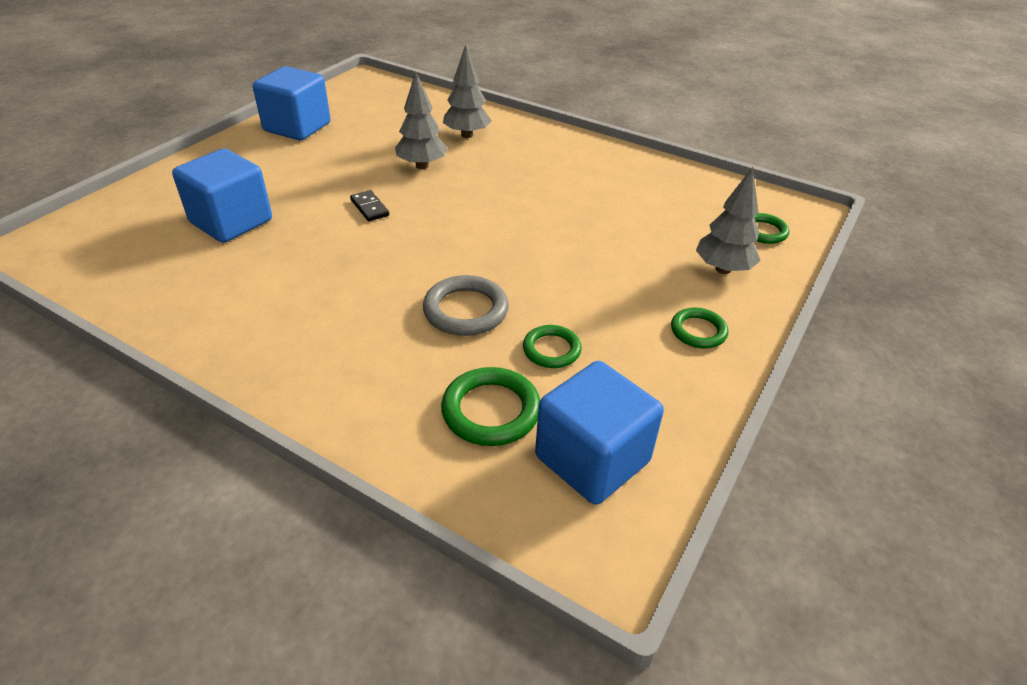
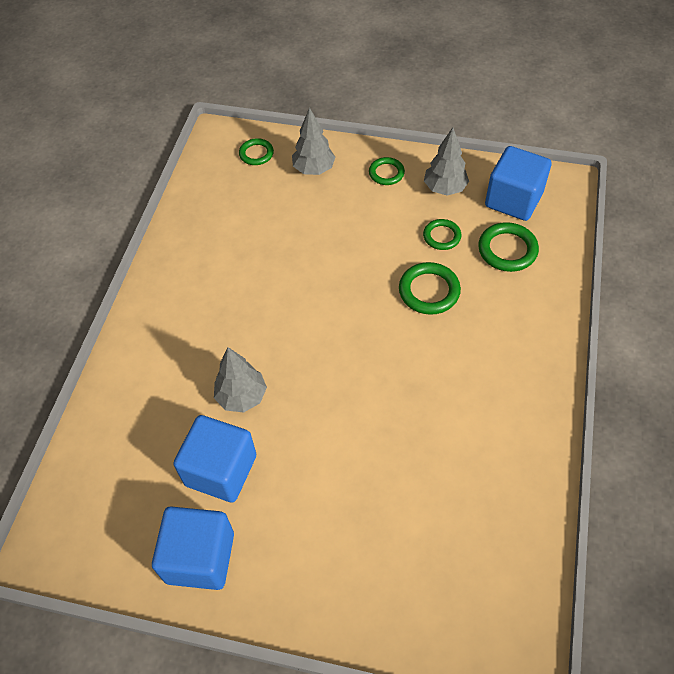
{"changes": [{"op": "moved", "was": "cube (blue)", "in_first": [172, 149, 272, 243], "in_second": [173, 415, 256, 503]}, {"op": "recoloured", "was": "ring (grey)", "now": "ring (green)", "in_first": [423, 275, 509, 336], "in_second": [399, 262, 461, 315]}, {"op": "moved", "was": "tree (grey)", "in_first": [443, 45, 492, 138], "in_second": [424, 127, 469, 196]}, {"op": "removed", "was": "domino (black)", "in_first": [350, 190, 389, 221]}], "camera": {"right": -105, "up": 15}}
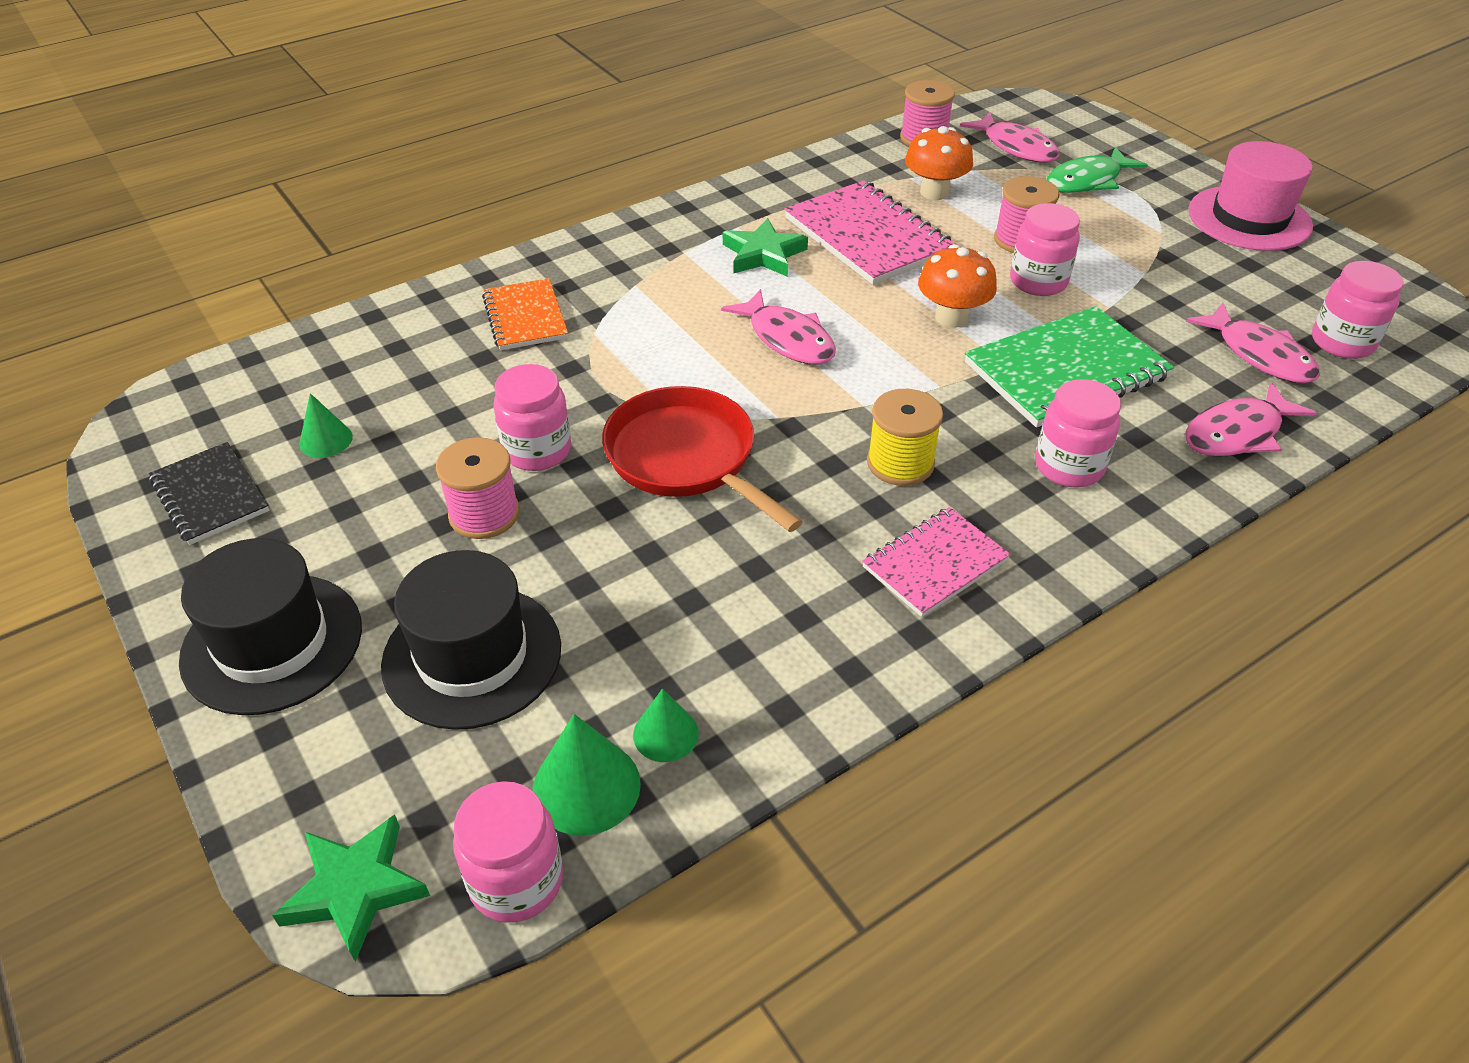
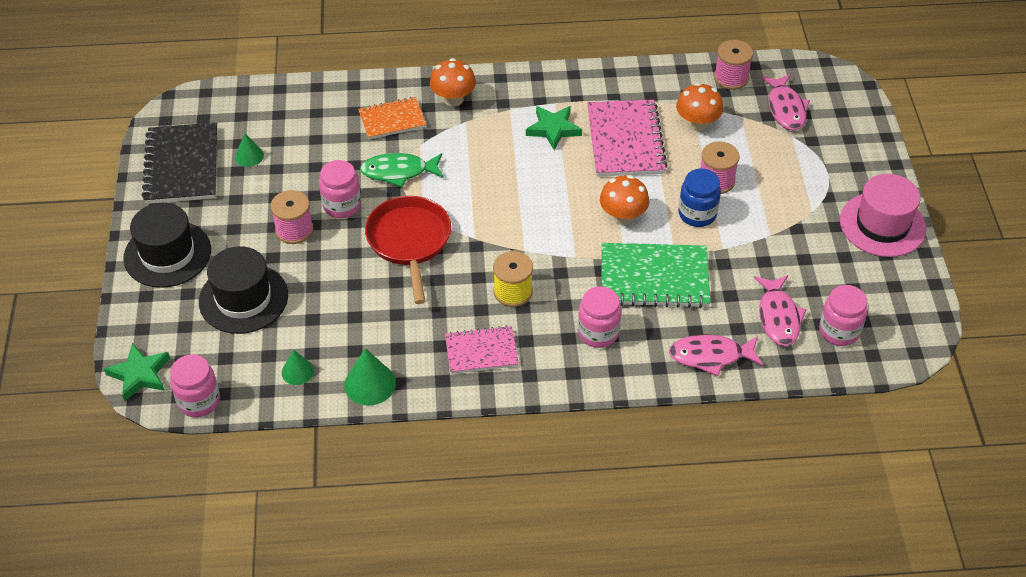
{"changes": [{"op": "resized", "was": "notebook (black)", "in_first": [149, 442, 269, 545], "in_second": [141, 122, 217, 204], "ratio": 1.63}, {"op": "moved", "was": "cone (green)", "in_first": [532, 714, 641, 836], "in_second": [344, 348, 396, 405]}, {"op": "turned", "was": "notebook (orange)", "in_first": [482, 278, 568, 350], "in_second": [358, 97, 426, 139], "clockwise": 60}, {"op": "moved", "was": "fish (green)", "in_first": [1046, 147, 1148, 193], "in_second": [360, 153, 444, 187]}, {"op": "added", "now": "mushroom (orange)", "in_second": [430, 58, 476, 107]}, {"op": "recoloured", "was": "jar (pink)", "now": "jar (blue)", "in_first": [1010, 203, 1080, 296], "in_second": [678, 169, 721, 227]}, {"op": "removed", "was": "fish (pink)", "in_first": [721, 289, 836, 364]}], "camera": {"right": 30, "up": 5}}
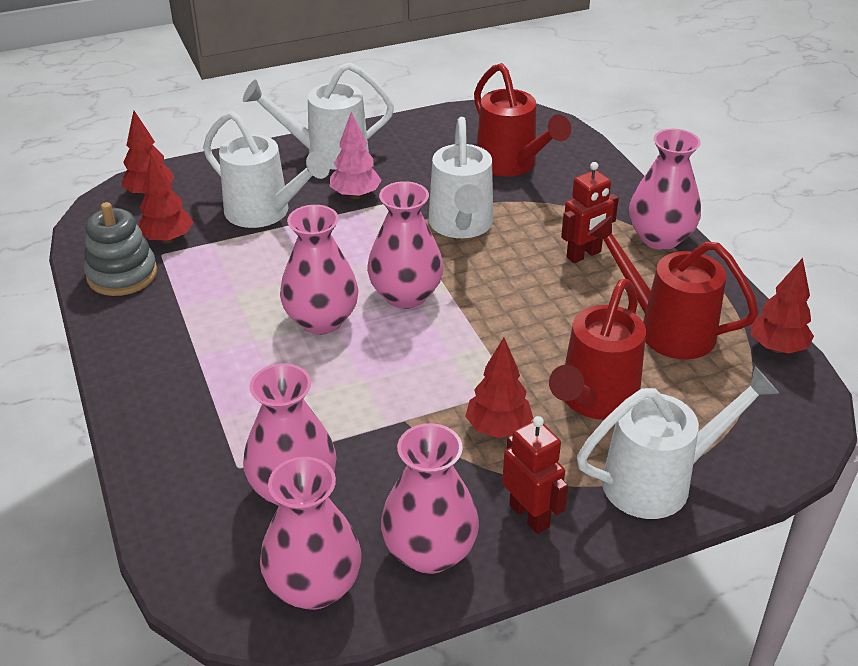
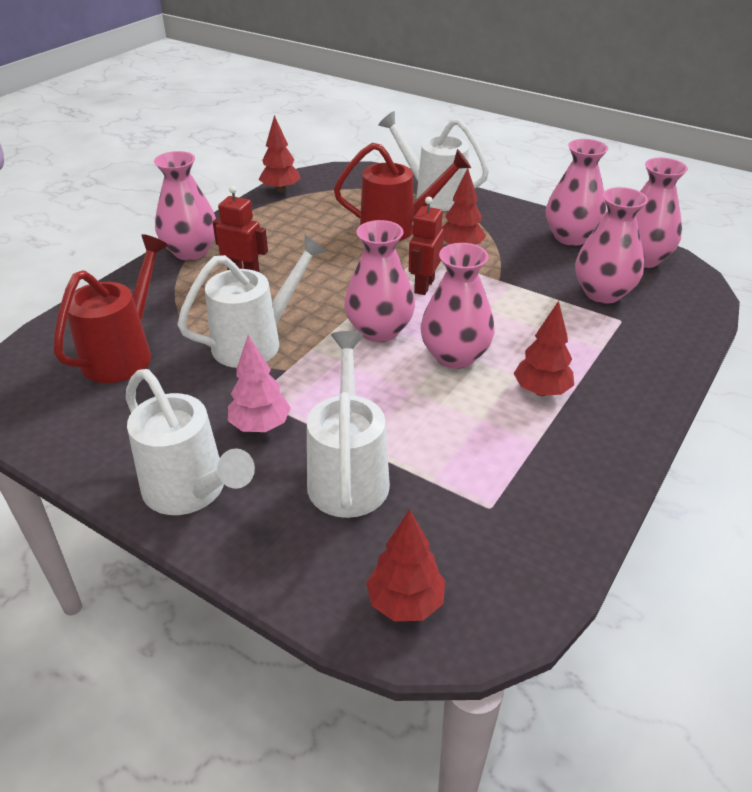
{"changes": [{"op": "moved", "was": "robot (red)", "in_first": [502, 416, 568, 534], "in_second": [409, 197, 444, 295]}, {"op": "moved", "was": "tree (red)", "in_first": [138, 154, 194, 244], "in_second": [514, 301, 574, 396]}, {"op": "removed", "was": "stacking toy (grey)", "in_first": [84, 202, 157, 296]}, {"op": "removed", "was": "watering can (red)", "in_first": [587, 215, 759, 359]}], "camera": {"right": -125, "up": 0}}
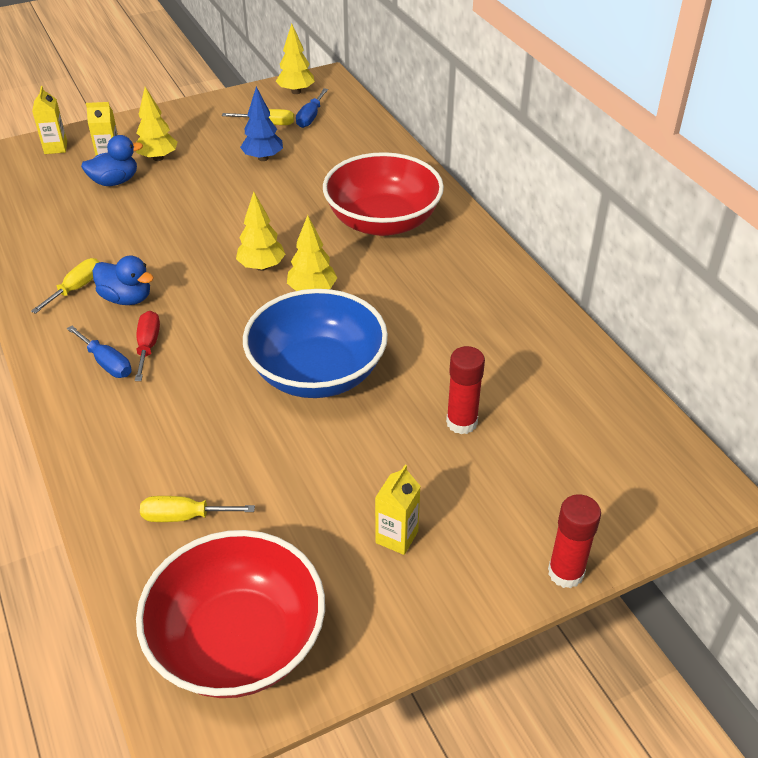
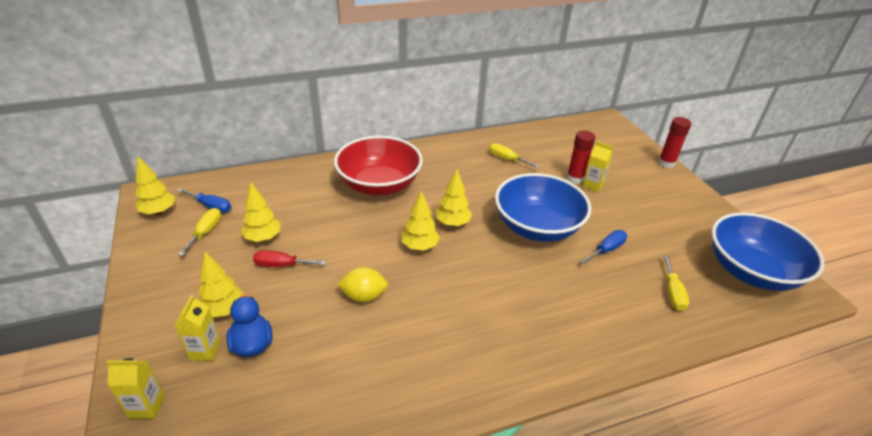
{"changes": [{"op": "recoloured", "was": "tree (blue)", "now": "tree (yellow)", "in_first": [240, 87, 283, 161], "in_second": [241, 182, 281, 242]}, {"op": "moved", "was": "screwdriver (red)", "in_first": [135, 311, 160, 381], "in_second": [253, 250, 326, 267]}, {"op": "added", "now": "lemon (yellow)", "in_second": [337, 267, 388, 302]}, {"op": "moved", "was": "screwdriver (yellow)", "in_first": [31, 258, 99, 314], "in_second": [489, 143, 540, 168]}, {"op": "moved", "was": "screwdriver (blue)", "in_first": [67, 326, 131, 378], "in_second": [580, 230, 627, 264]}, {"op": "moved", "was": "carton (yellow)", "in_first": [375, 465, 421, 555], "in_second": [583, 141, 613, 192]}, {"op": "recoloured", "was": "bowl (red)", "now": "bowl (blue)", "in_first": [136, 530, 325, 698], "in_second": [712, 212, 825, 291]}, {"op": "removed", "was": "duck (blue)", "in_first": [92, 256, 154, 305]}], "camera": {"right": -85, "up": -5}}
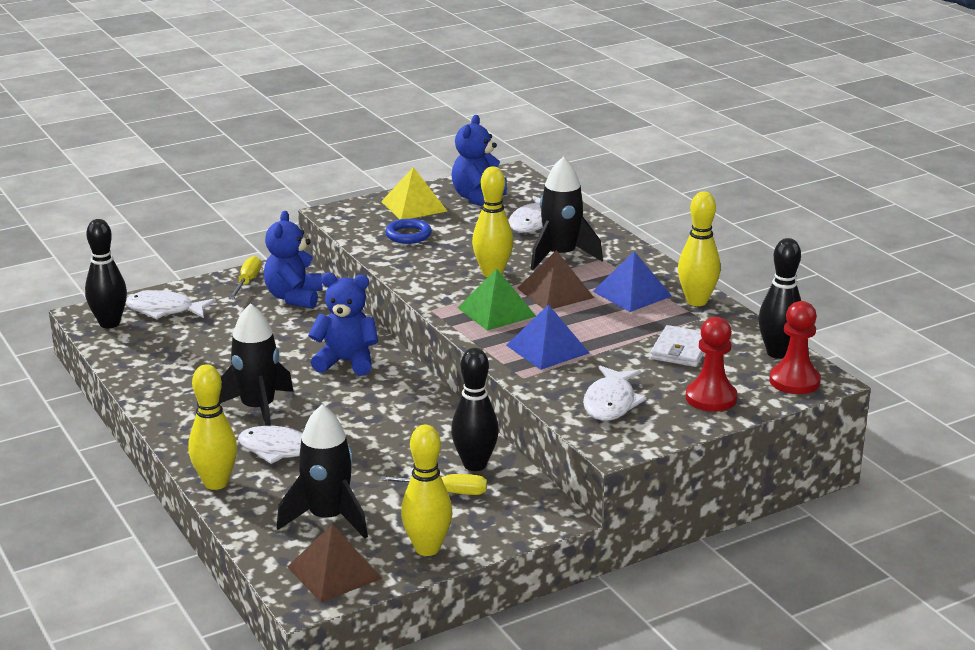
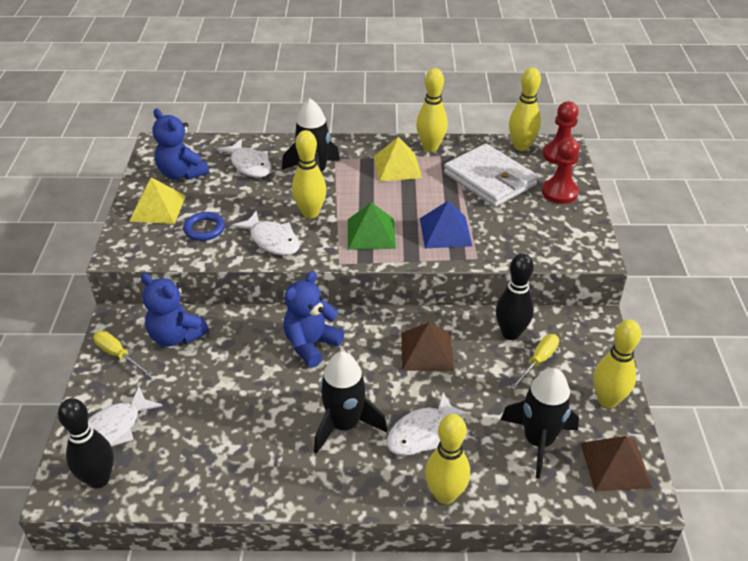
{"changes": [{"op": "moved", "was": "fish (white)", "in_first": [583, 365, 646, 421], "in_second": [232, 211, 300, 255]}, {"op": "recoloured", "was": "pyramid (blue)", "now": "pyramid (yellow)", "in_first": [592, 251, 672, 312], "in_second": [374, 137, 422, 181]}, {"op": "moved", "was": "pyramid (brown)", "in_first": [517, 250, 594, 309], "in_second": [401, 322, 454, 371]}, {"op": "resized", "was": "wallet (white)", "in_first": [650, 325, 704, 367], "in_second": [444, 144, 538, 207], "ratio": 1.72}, {"op": "recoloured", "was": "bowling pin (black)", "now": "bowling pin (yellow)", "in_first": [759, 238, 801, 359], "in_second": [509, 67, 541, 151]}], "camera": {"right": -60, "up": 15}}
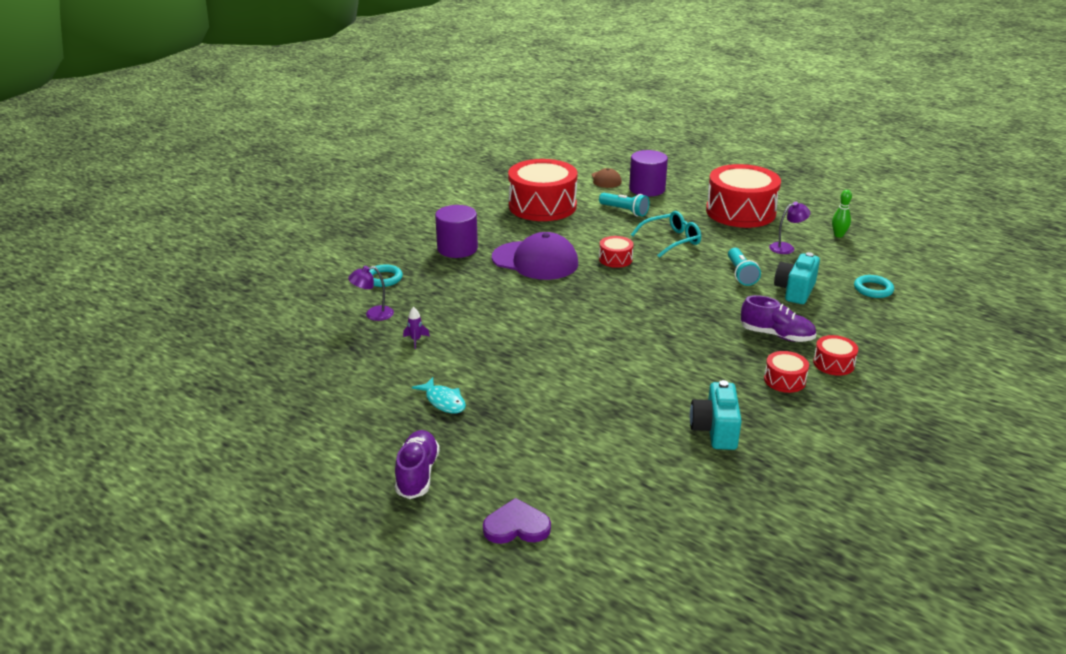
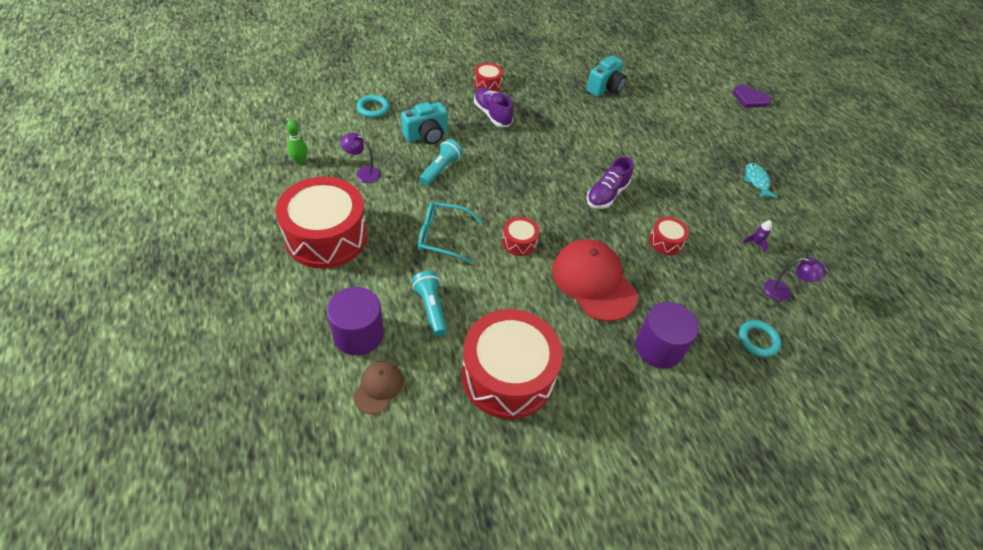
{"changes": [{"op": "recoloured", "was": "cap (purple)", "now": "cap (red)", "in_first": [492, 232, 578, 280], "in_second": [552, 239, 638, 322]}, {"op": "moved", "was": "shoe (purple)", "in_first": [395, 430, 440, 499], "in_second": [586, 157, 633, 209]}, {"op": "moved", "was": "drum (red)", "in_first": [764, 351, 809, 393], "in_second": [649, 217, 689, 255]}], "camera": {"right": -150, "up": 20}}
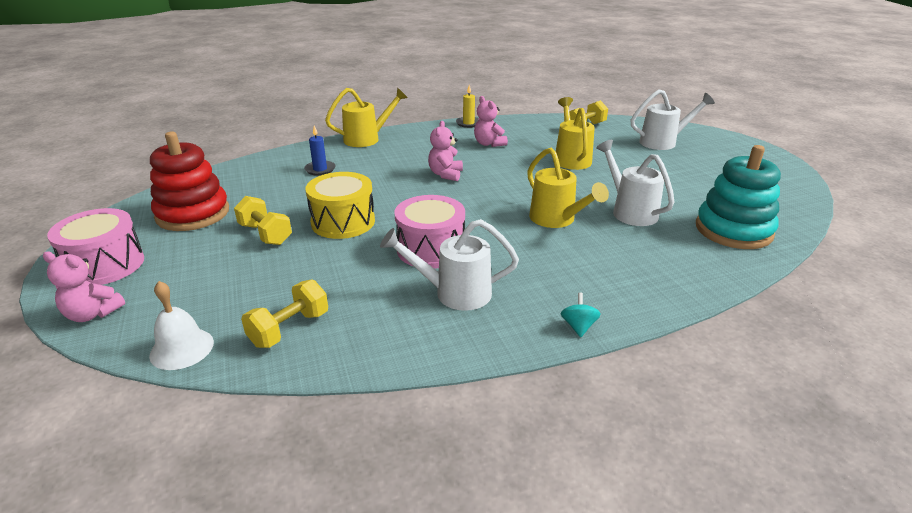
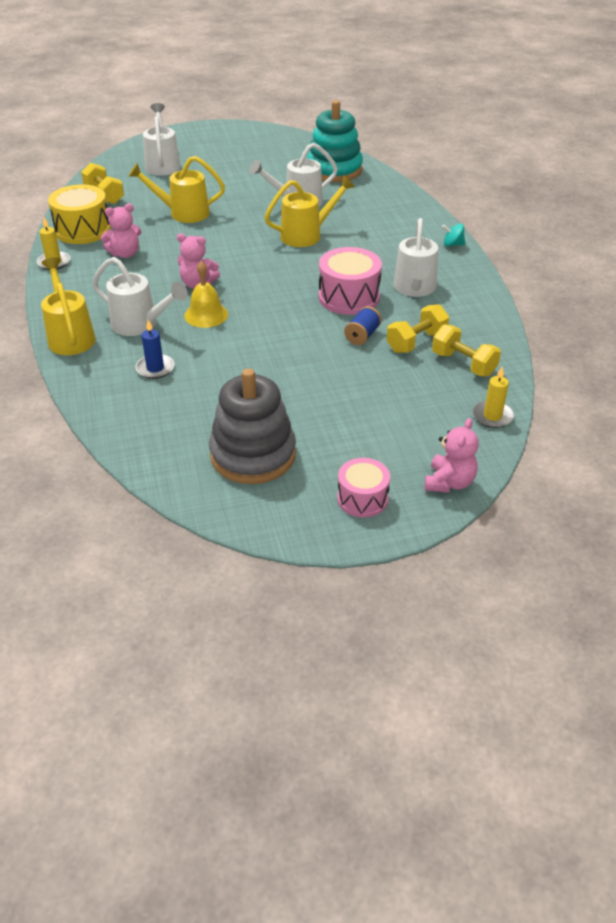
{"changes": [{"op": "moved", "was": "drum (yellow)", "in_first": [305, 172, 375, 239], "in_second": [48, 185, 111, 244]}, {"op": "added", "now": "watering can (white)", "in_second": [92, 257, 188, 336]}, {"op": "added", "now": "bell (yellow)", "in_second": [184, 261, 228, 328]}, {"op": "recoloured", "was": "stacking toy (red)", "now": "stacking toy (grey)", "in_first": [150, 132, 229, 231], "in_second": [209, 368, 296, 484]}, {"op": "resized", "was": "drum (pink)", "in_first": [47, 208, 144, 285], "in_second": [337, 458, 390, 518], "ratio": 0.64}, {"op": "added", "now": "spool (blue)", "in_second": [344, 306, 382, 345]}, {"op": "moved", "was": "dumbbell (yellow)", "in_first": [234, 196, 292, 245], "in_second": [387, 304, 449, 353]}, {"op": "replaced", "was": "bell (white)", "now": "candle (yellow)", "in_first": [149, 281, 214, 370], "in_second": [472, 367, 514, 428]}], "camera": {"right": -85, "up": 10}}
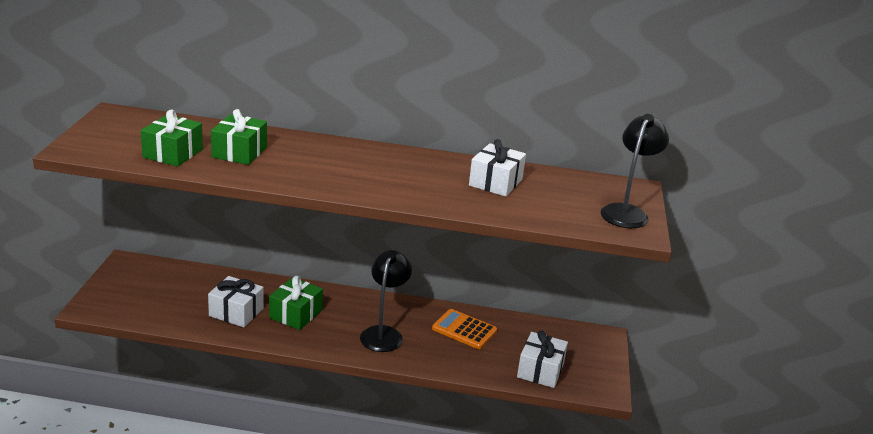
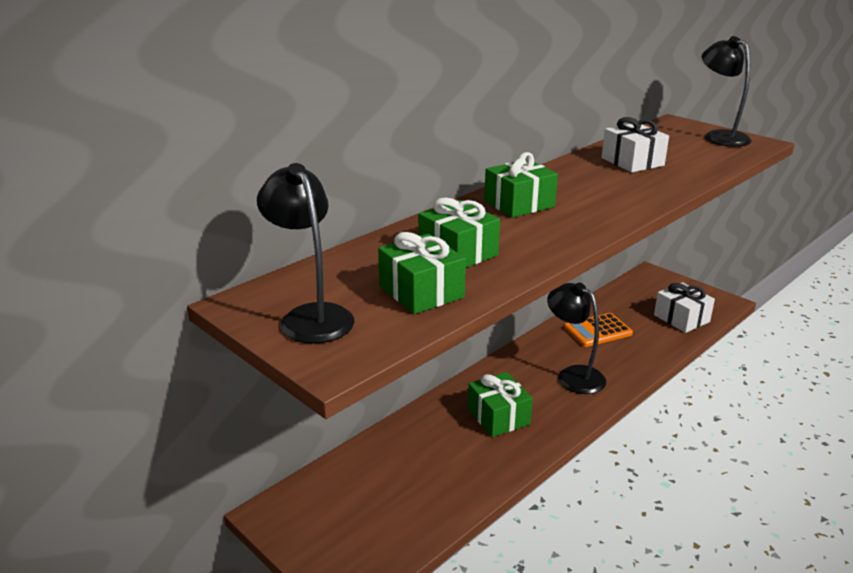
{"changes": [{"op": "added", "now": "lamp (black)", "in_second": [257, 163, 354, 344]}, {"op": "added", "now": "gift (green)", "in_second": [484, 152, 558, 218]}, {"op": "removed", "was": "gift (white)", "in_first": [208, 276, 264, 327]}], "camera": {"right": -50, "up": 0}}
